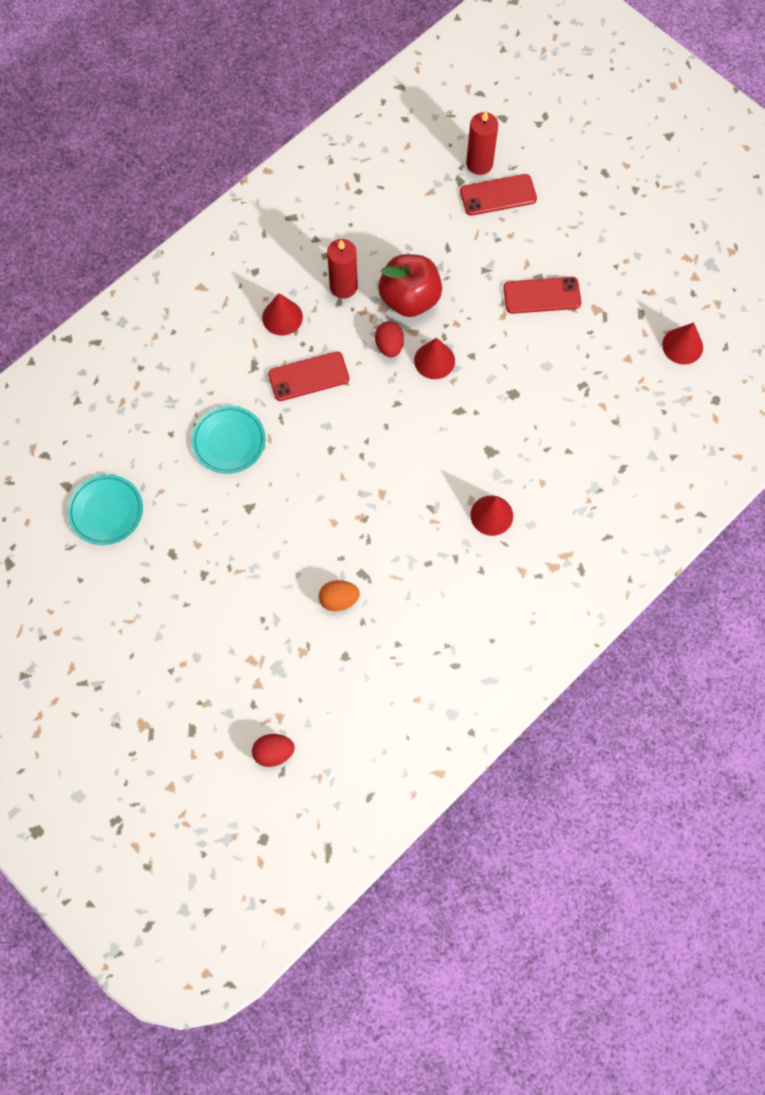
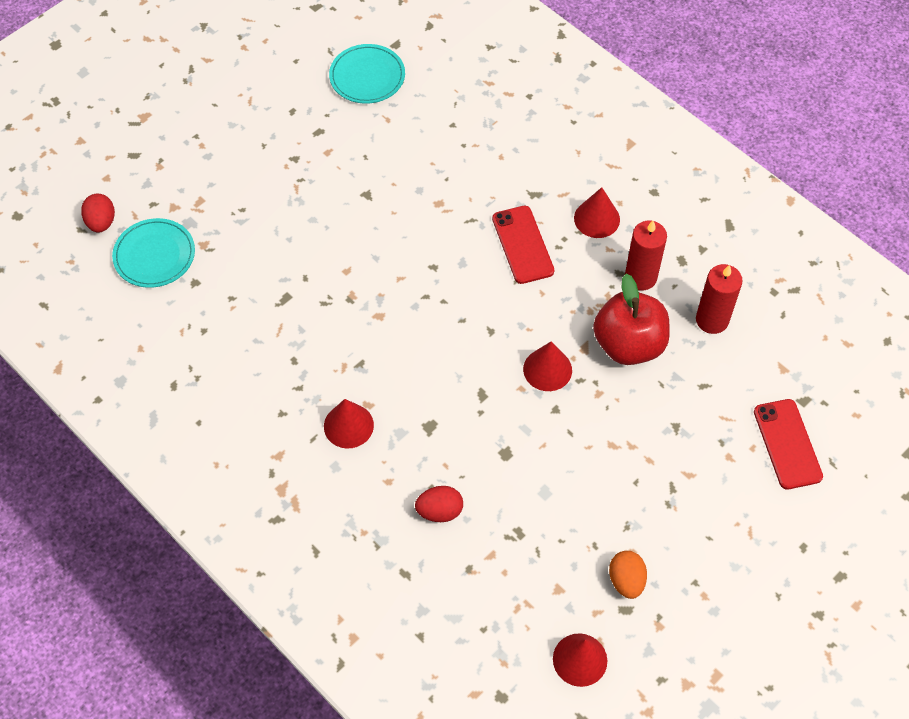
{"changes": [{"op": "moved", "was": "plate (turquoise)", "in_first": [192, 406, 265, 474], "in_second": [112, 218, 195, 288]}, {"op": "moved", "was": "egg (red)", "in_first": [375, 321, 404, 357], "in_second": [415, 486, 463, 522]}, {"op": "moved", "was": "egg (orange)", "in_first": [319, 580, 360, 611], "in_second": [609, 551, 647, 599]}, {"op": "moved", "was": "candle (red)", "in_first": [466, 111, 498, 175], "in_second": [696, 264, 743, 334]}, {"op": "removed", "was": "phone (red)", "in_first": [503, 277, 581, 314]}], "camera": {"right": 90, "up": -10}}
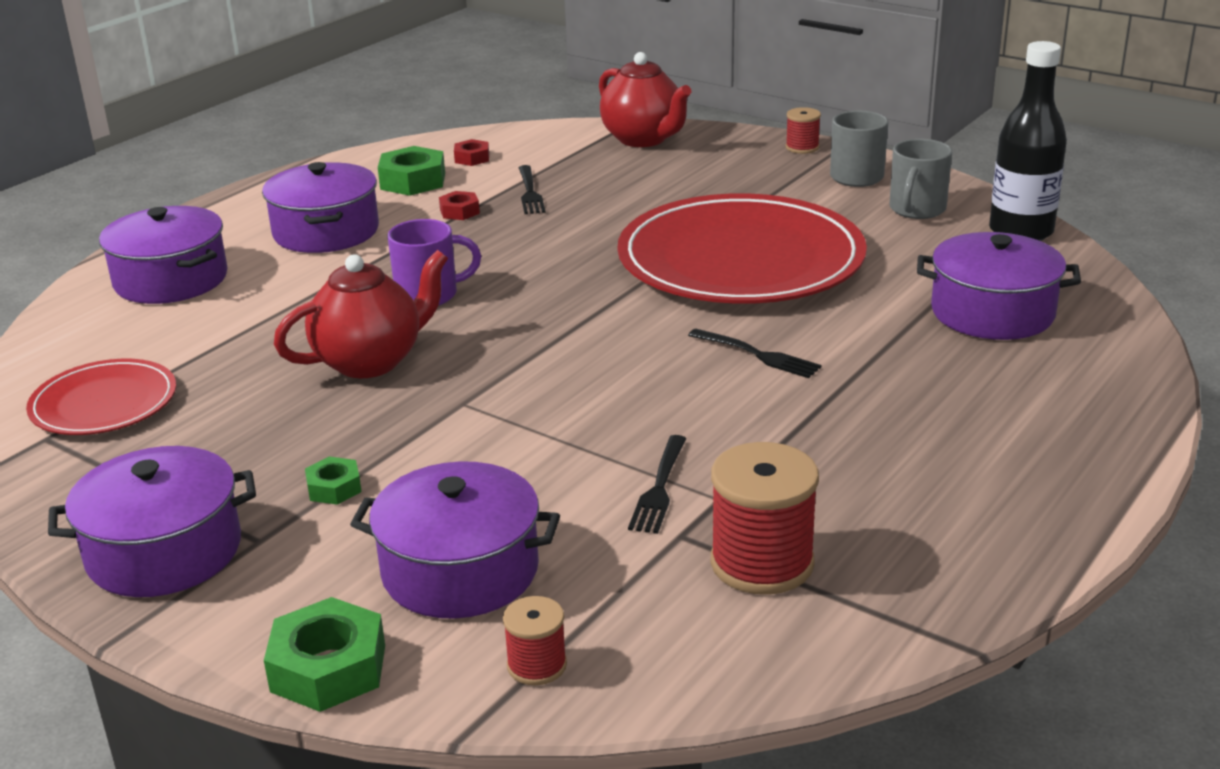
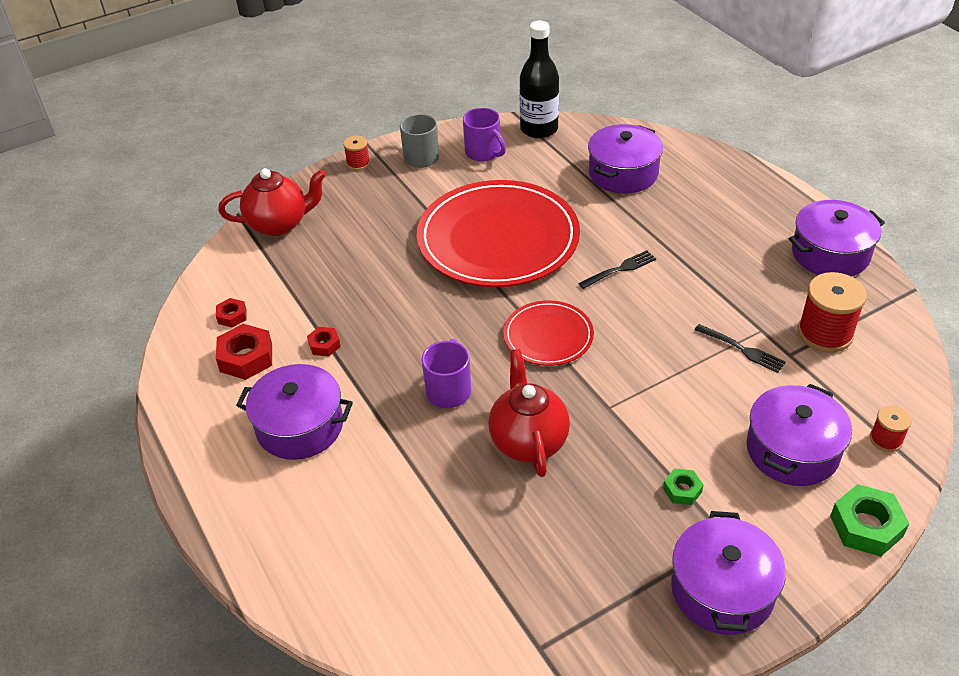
{"changes": [{"op": "recoloured", "was": "nut (green)", "now": "nut (red)", "in_first": [378, 146, 445, 196], "in_second": [216, 324, 272, 380]}, {"op": "recoloured", "was": "mug (grey)", "now": "mug (purple)", "in_first": [889, 139, 952, 219], "in_second": [463, 108, 506, 162]}, {"op": "moved", "was": "plate (red)", "in_first": [26, 359, 176, 435], "in_second": [503, 300, 594, 366]}, {"op": "moved", "was": "pot (purple)", "in_first": [99, 206, 228, 304], "in_second": [789, 200, 885, 277]}, {"op": "removed", "was": "fork (black)", "in_first": [519, 165, 546, 214]}], "camera": {"right": -65, "up": 15}}
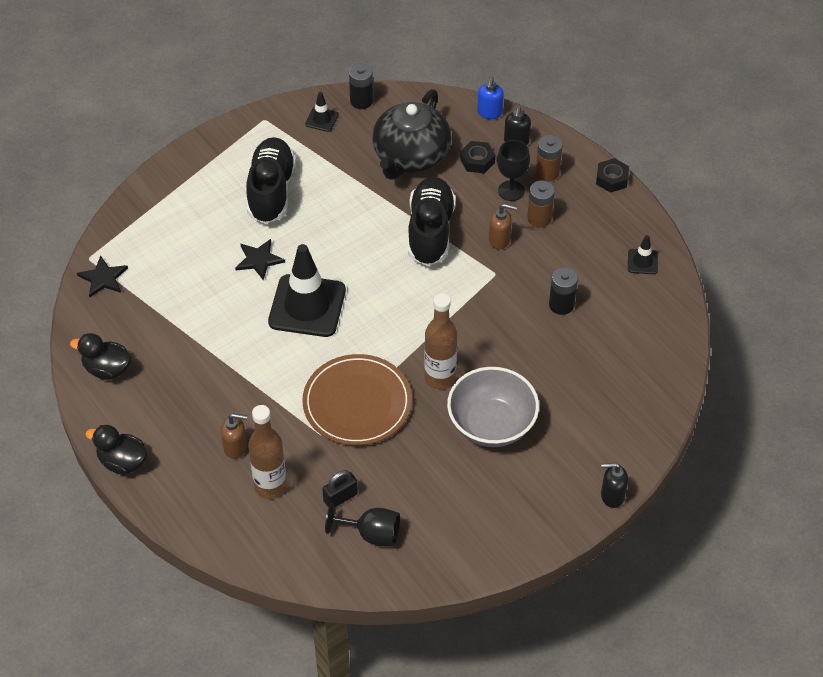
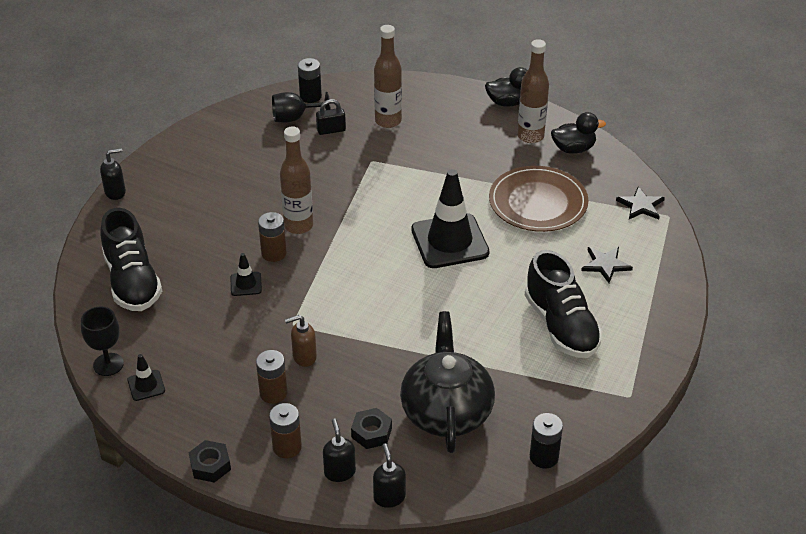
{"changes": [{"op": "moved", "was": "goblet (black)", "in_first": [497, 140, 530, 201], "in_second": [81, 307, 124, 376]}, {"op": "moved", "was": "shoe (black)", "in_first": [408, 177, 456, 266], "in_second": [100, 208, 162, 311]}, {"op": "moved", "was": "traffic cone (black)", "in_first": [305, 92, 339, 132], "in_second": [230, 253, 262, 296]}, {"op": "added", "now": "battery (brown)", "in_second": [258, 212, 286, 262]}, {"op": "moved", "was": "battery (black)", "in_first": [549, 267, 578, 315], "in_second": [298, 58, 322, 103]}, {"op": "turned", "was": "padlock (black)", "in_first": [322, 470, 358, 508], "in_second": [316, 99, 346, 135], "clockwise": 45}, {"op": "recoloured", "was": "soap dispenser (blue)", "now": "soap dispenser (black)", "in_first": [477, 77, 504, 119], "in_second": [373, 443, 406, 508]}, {"op": "moved", "was": "plate (brown)", "in_first": [302, 354, 412, 446], "in_second": [489, 166, 588, 232]}, {"op": "added", "now": "bottle (brown)", "in_second": [517, 39, 549, 143]}, {"op": "moved", "was": "star (black)", "in_first": [235, 239, 285, 280], "in_second": [581, 247, 633, 283]}, {"op": "removed", "was": "soap dispenser (brown)", "in_first": [221, 413, 248, 459]}, {"op": "removed", "was": "bowl (grey)", "in_first": [447, 367, 539, 447]}], "camera": {"right": 155, "up": -10}}
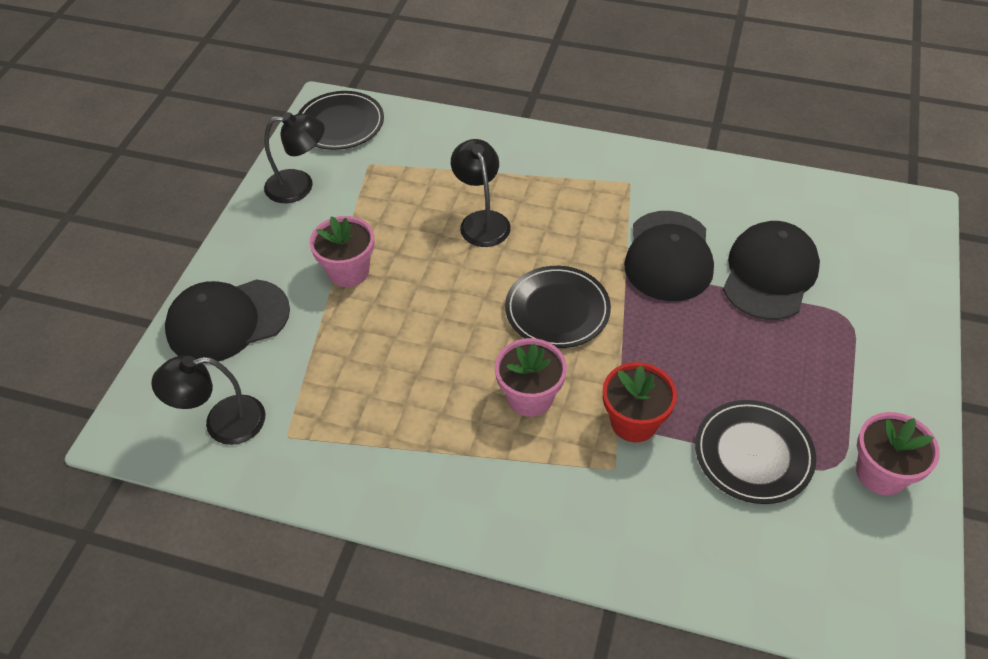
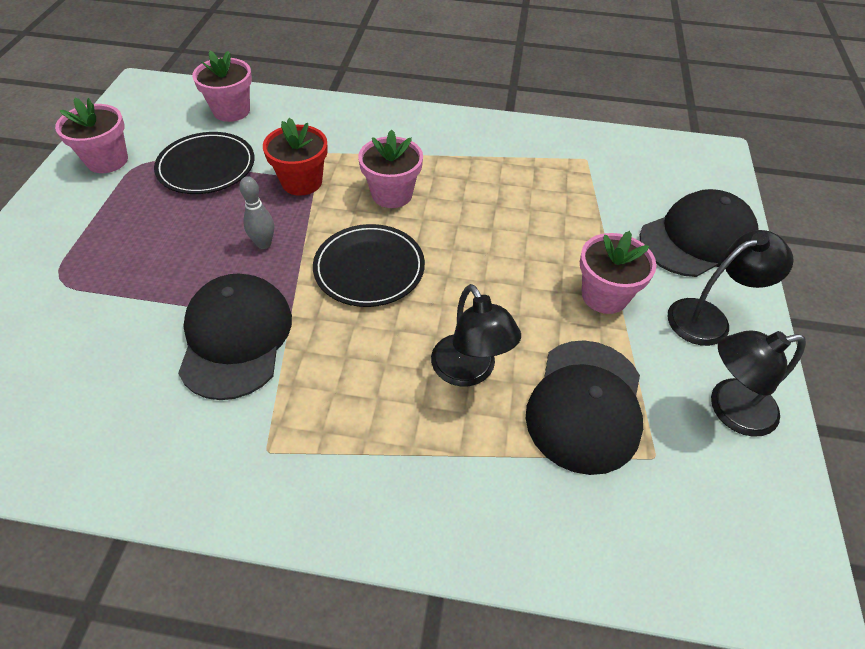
{"changes": [{"op": "added", "now": "flower pot (pink)", "in_second": [192, 51, 252, 122]}, {"op": "added", "now": "bowling pin (grey)", "in_second": [239, 176, 274, 249]}, {"op": "moved", "was": "cap (black)", "in_first": [723, 221, 820, 320], "in_second": [525, 340, 643, 475]}, {"op": "moved", "was": "lamp (black)", "in_first": [151, 356, 265, 445], "in_second": [668, 230, 794, 346]}, {"op": "removed", "was": "plate (black)", "in_first": [298, 91, 384, 150]}], "camera": {"right": 170, "up": 0}}
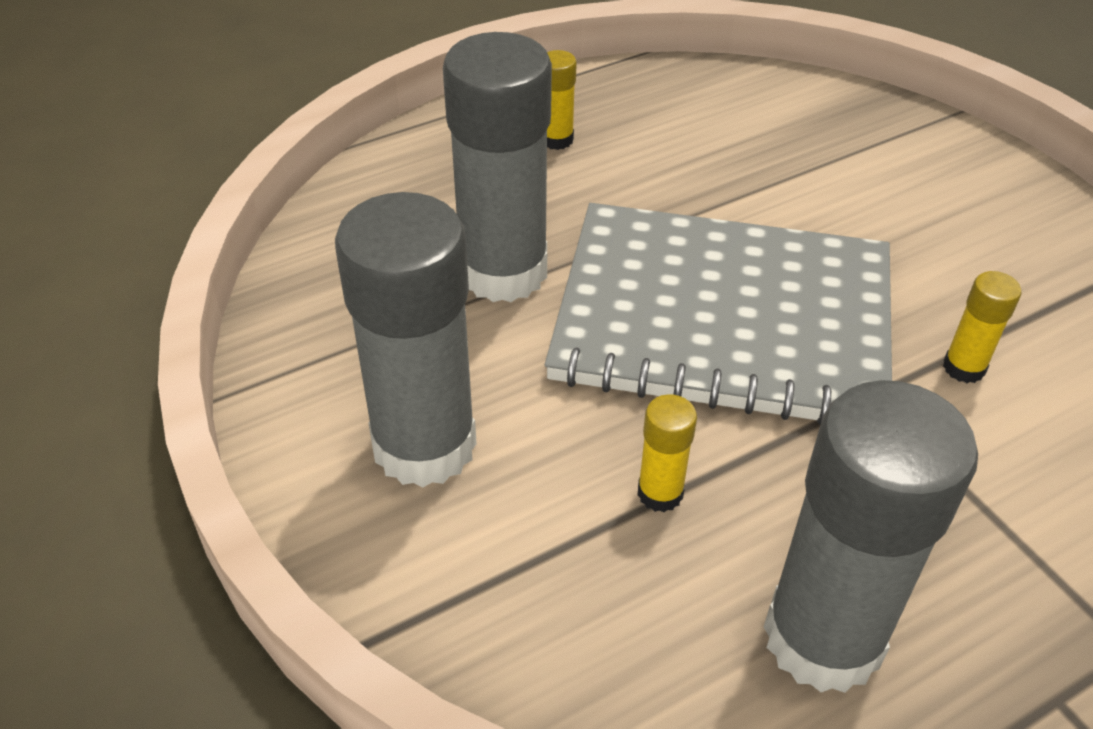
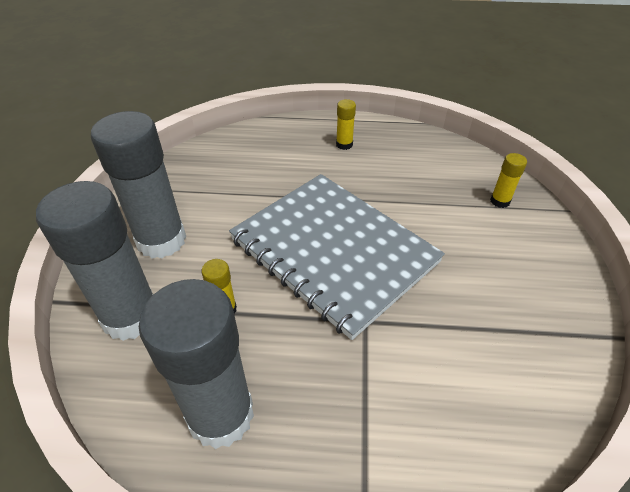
{"changes": [{"op": "moved", "was": "glue stick (grey)", "in_first": [443, 32, 552, 302], "in_second": [36, 181, 153, 341]}, {"op": "moved", "was": "glue stick (yellow)", "in_first": [943, 271, 1021, 383], "in_second": [490, 153, 527, 208]}], "camera": {"right": 35, "up": 0}}
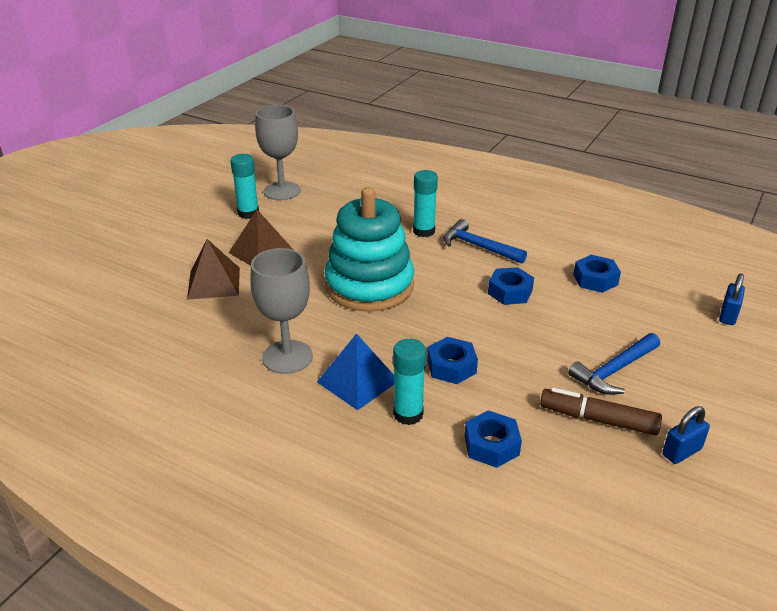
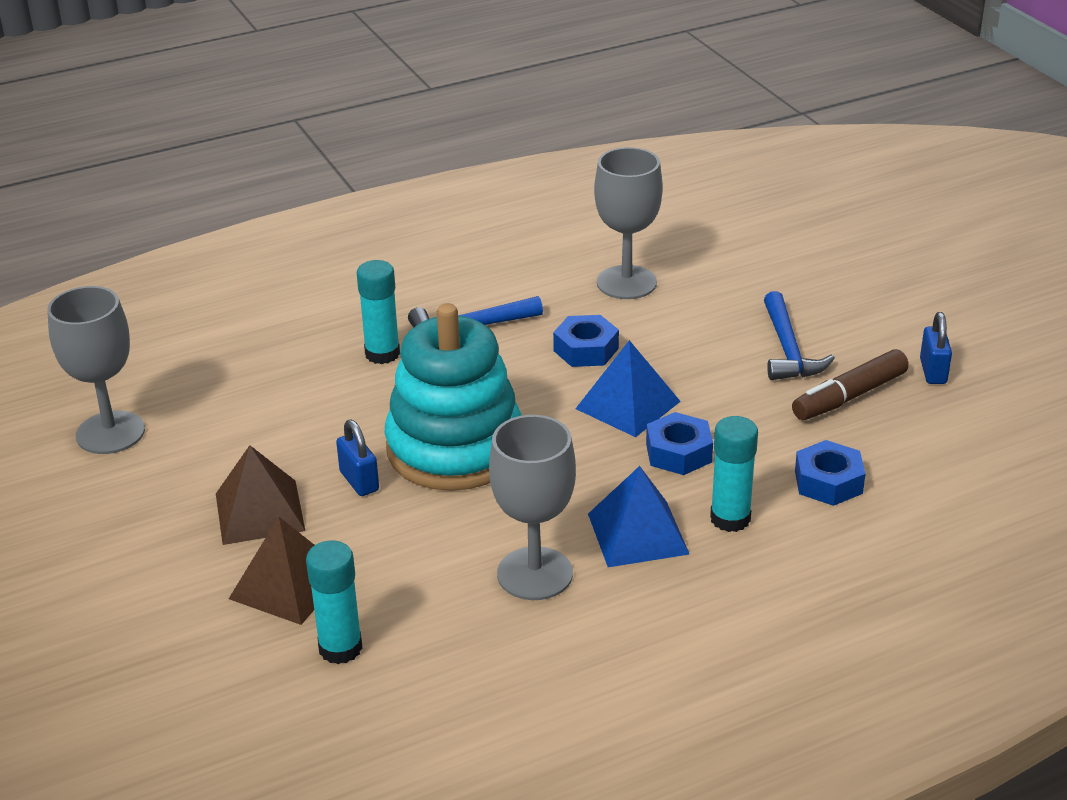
{"changes": [{"op": "moved", "was": "glue stick (turquoise)", "in_first": [231, 154, 259, 219], "in_second": [306, 541, 363, 664]}, {"op": "moved", "was": "padlock (blue)", "in_first": [719, 274, 745, 325], "in_second": [336, 420, 379, 496]}, {"op": "added", "now": "pyramid (blue)", "in_second": [575, 340, 681, 437]}, {"op": "replaced", "was": "nut (blue)", "now": "goblet (grey)", "in_first": [573, 255, 621, 293], "in_second": [594, 147, 663, 299]}], "camera": {"right": -55, "up": 0}}
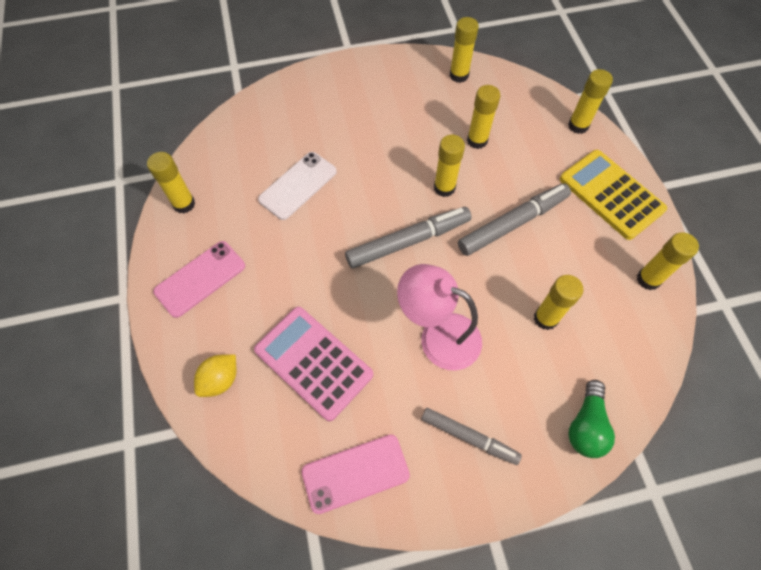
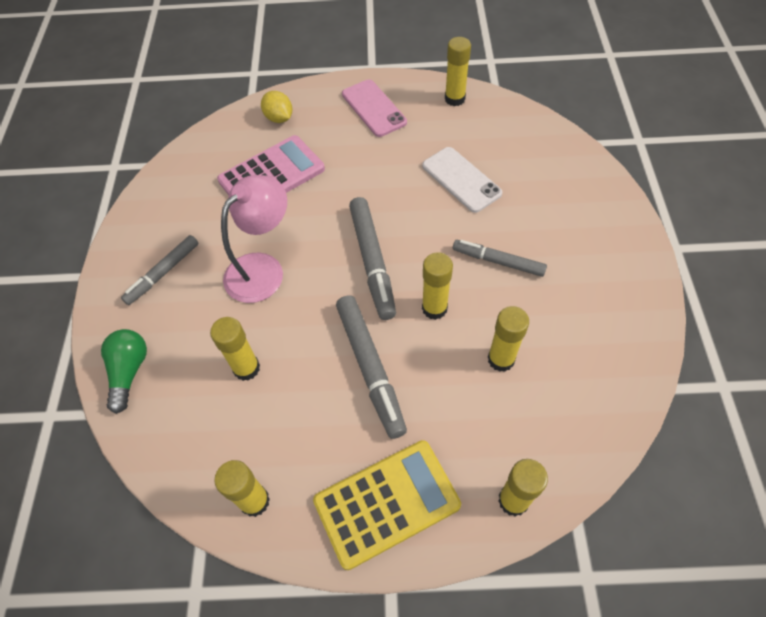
{"changes": [{"op": "turned", "was": "light bulb (green)", "in_first": [569, 380, 615, 458], "in_second": [101, 329, 147, 414], "clockwise": 60}, {"op": "added", "now": "marker (grey)", "in_second": [453, 240, 547, 277]}, {"op": "removed", "was": "phone (pink)", "in_first": [302, 435, 410, 514]}, {"op": "removed", "was": "glue stick (yellow)", "in_first": [450, 17, 479, 83]}], "camera": {"right": 105, "up": -5}}
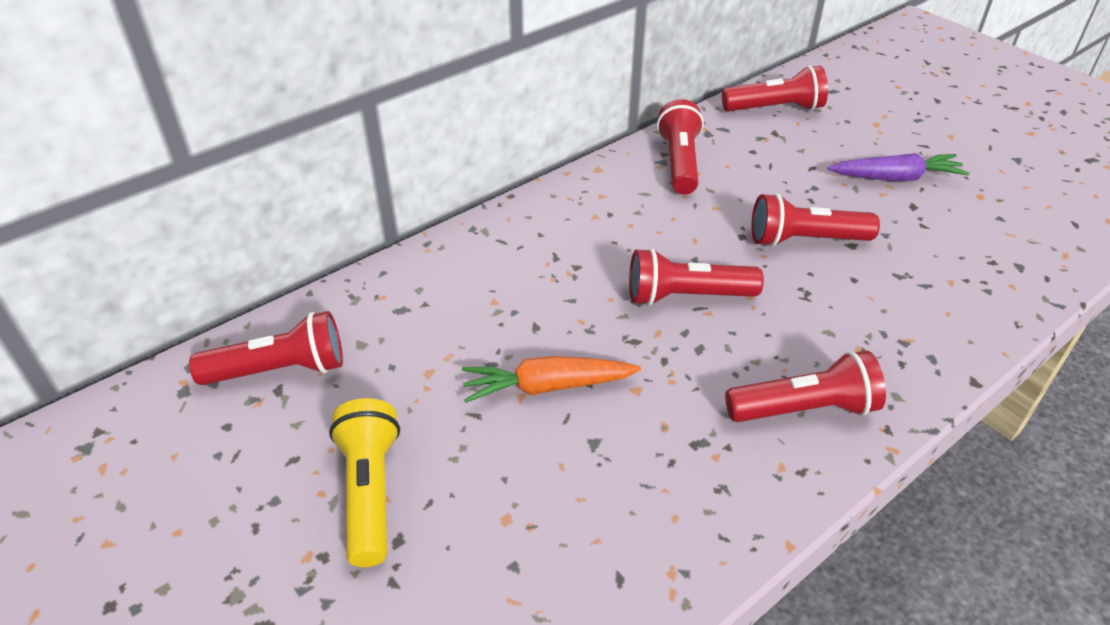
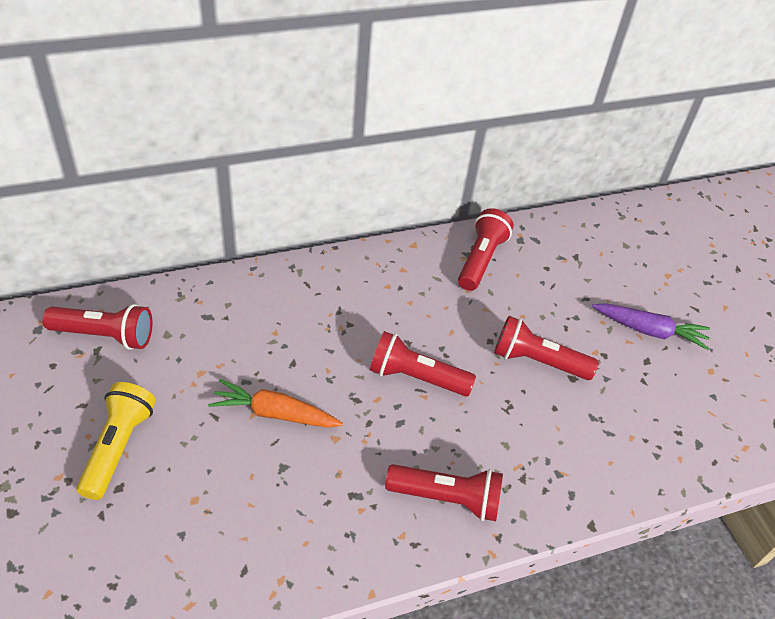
{"changes": [{"op": "removed", "was": "flashlight (red)", "in_first": [722, 65, 828, 111]}], "camera": {"right": 15, "up": 5}}
